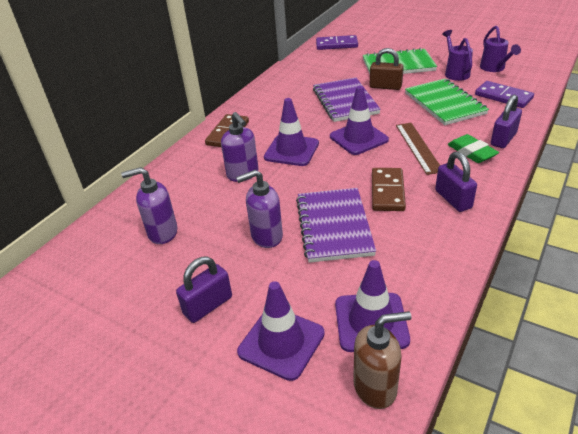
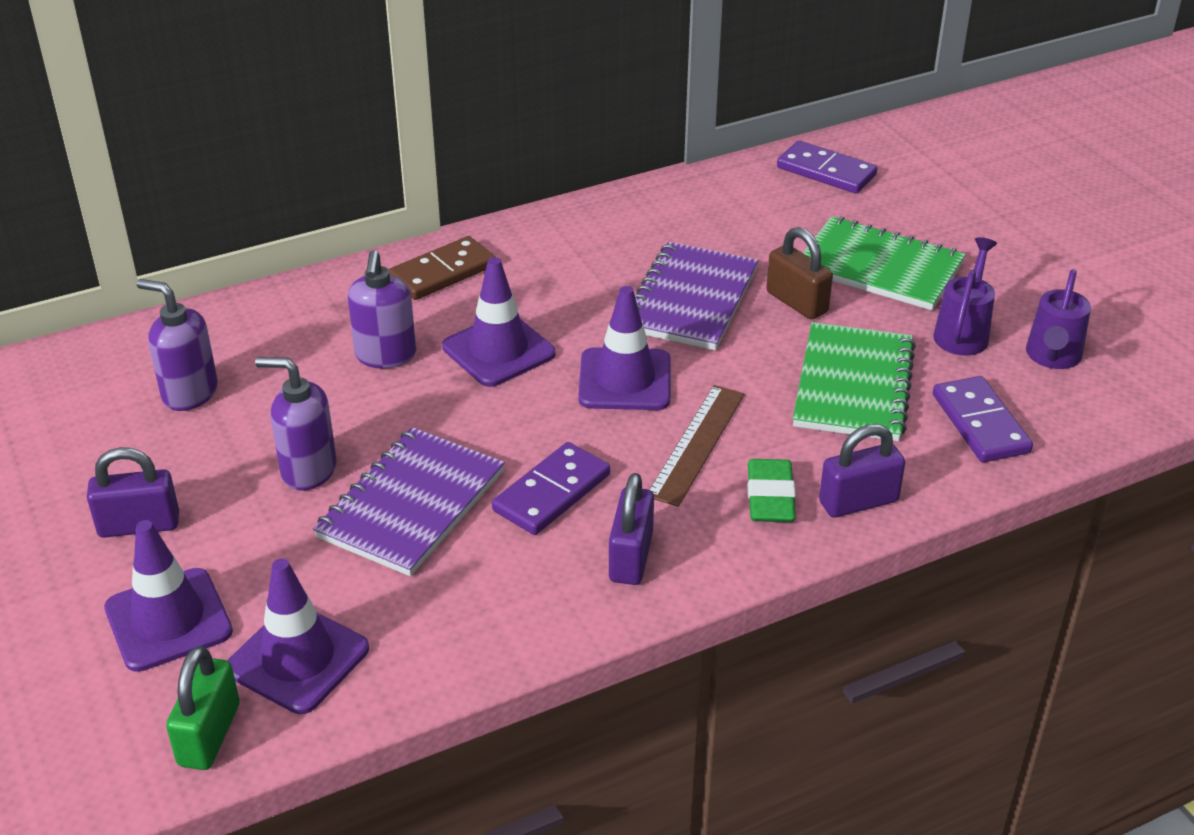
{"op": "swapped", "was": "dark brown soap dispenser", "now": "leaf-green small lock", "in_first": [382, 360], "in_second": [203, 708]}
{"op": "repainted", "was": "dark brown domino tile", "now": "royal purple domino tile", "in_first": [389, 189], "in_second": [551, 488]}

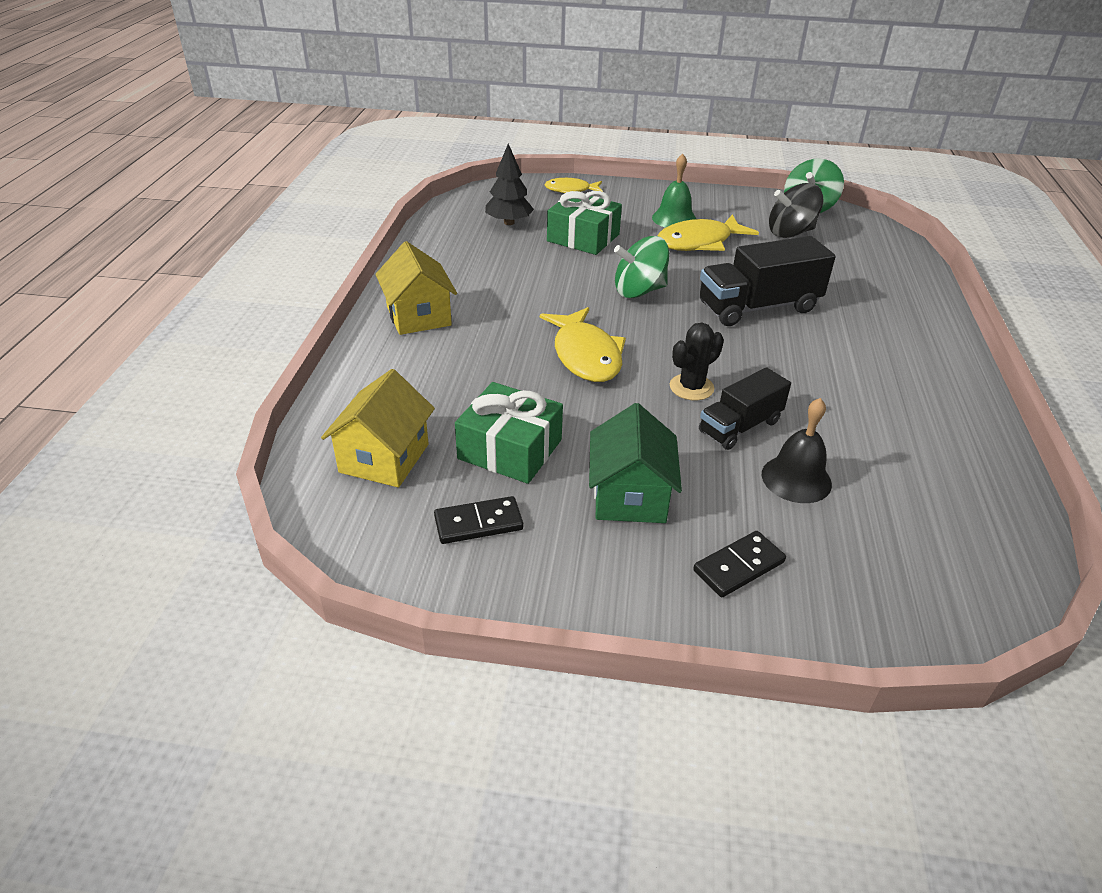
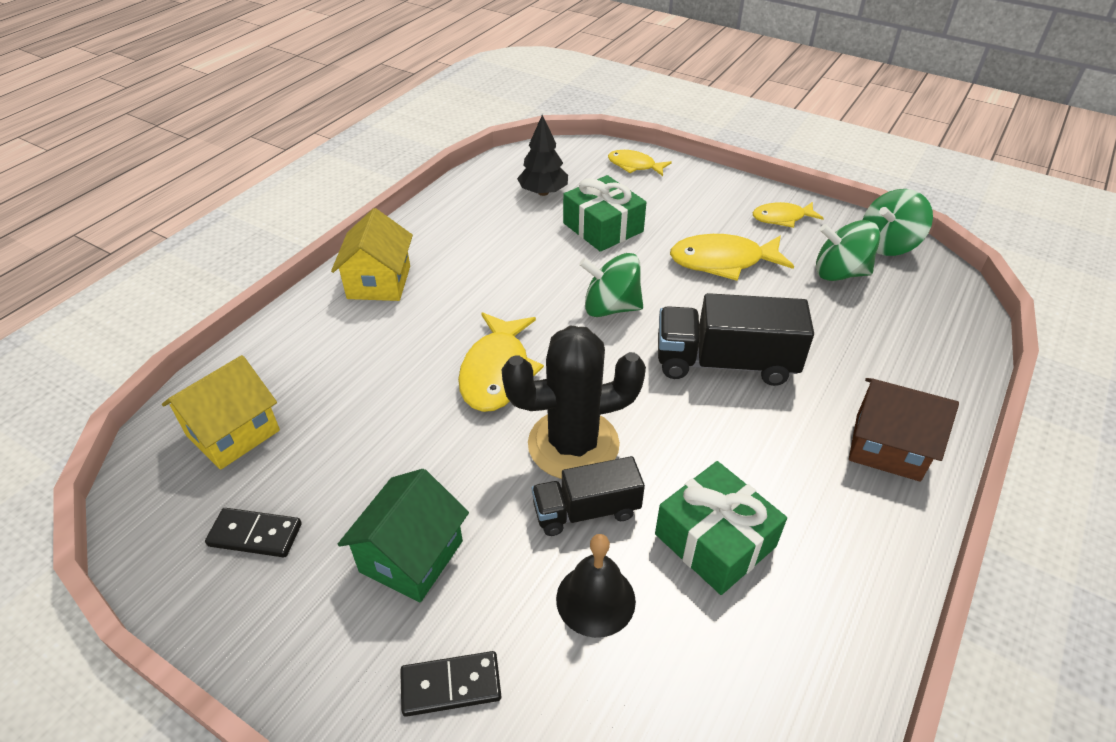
{"op": "gone", "was": "leaf-green hand bell", "in_first": [674, 191]}
{"op": "new", "now": "golden fish figure", "in_second": [788, 215]}
{"op": "new", "now": "dark brown house", "in_second": [904, 430]}
{"op": "shifted", "was": "leaf-green gift", "in_first": [509, 433], "in_second": [721, 528]}
{"op": "repainted", "was": "black toy top", "now": "leaf-green toy top", "in_first": [796, 210], "in_second": [848, 250]}
{"op": "scaled", "was": "black cactus", "in_first": [697, 362], "in_second": [573, 402], "ratio": 1.85}

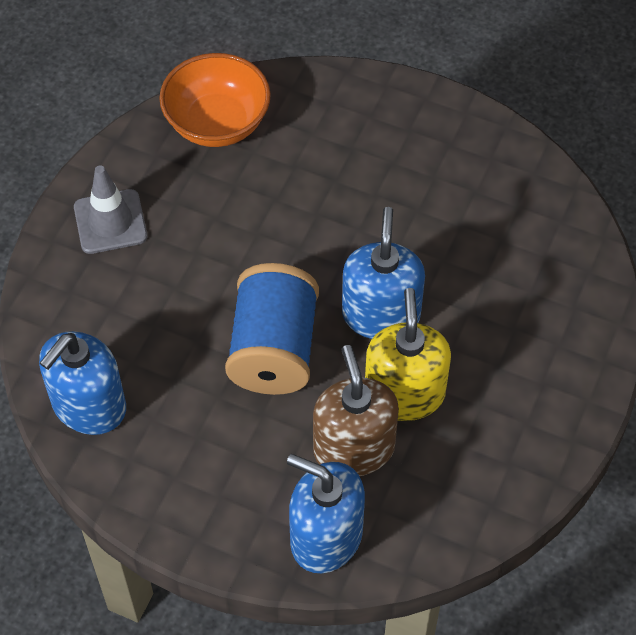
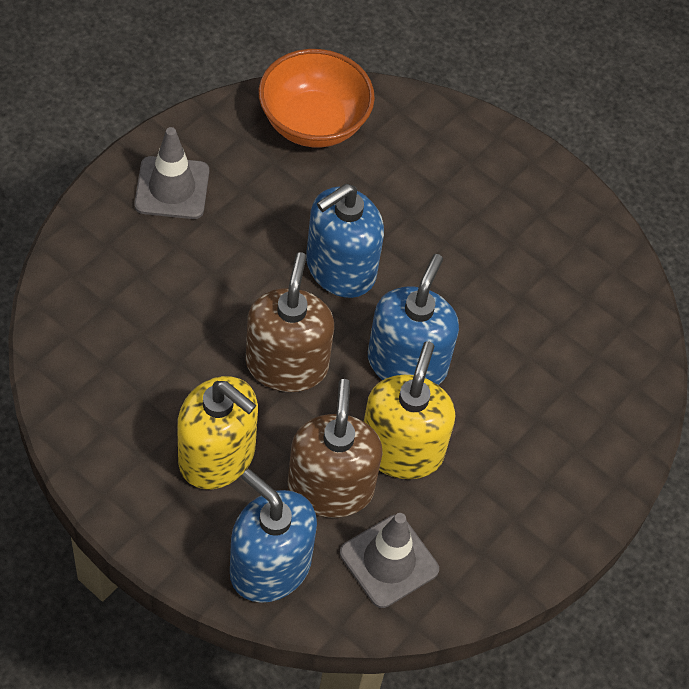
{"op": "new", "now": "golden soap dispenser", "in_second": [217, 432]}
{"op": "new", "now": "ash-grey traffic cone", "in_second": [389, 560]}
{"op": "shifted", "was": "royal blue soap dispenser", "in_first": [82, 383], "in_second": [345, 241]}
{"op": "swapped", "was": "royal blue bobbin", "now": "dark brown soap dispenser", "in_first": [272, 329], "in_second": [289, 322]}

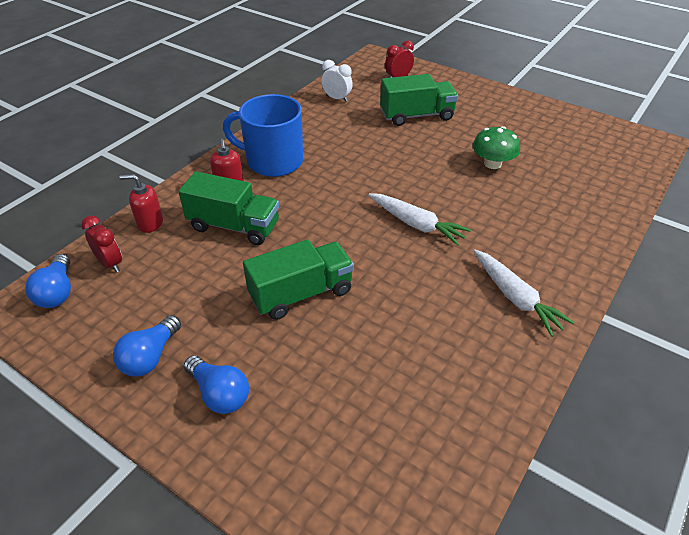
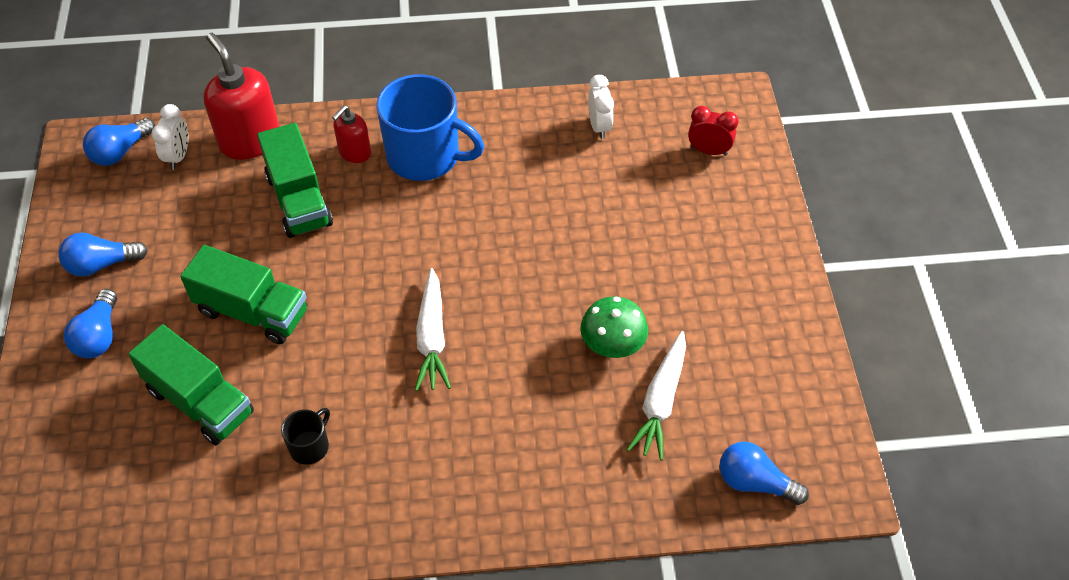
{"op": "new", "now": "black mug", "in_second": [305, 436]}
{"op": "new", "now": "royal blue bulb", "in_second": [764, 473]}
{"op": "shifted", "was": "leaf-green truck", "in_first": [419, 100], "in_second": [191, 384]}
{"op": "shifted", "was": "pure white toy carrot", "in_first": [524, 293], "in_second": [656, 395]}
{"op": "repainted", "was": "crimson bedside clock", "now": "pure white bedside clock", "in_first": [101, 244], "in_second": [169, 137]}
{"op": "rotated", "was": "royal blue mug", "in_first": [263, 135], "in_second": [430, 127], "clockwise": 135}
{"op": "scaled", "was": "crimson soap dispenser", "in_first": [141, 203], "in_second": [242, 96], "ratio": 1.8}

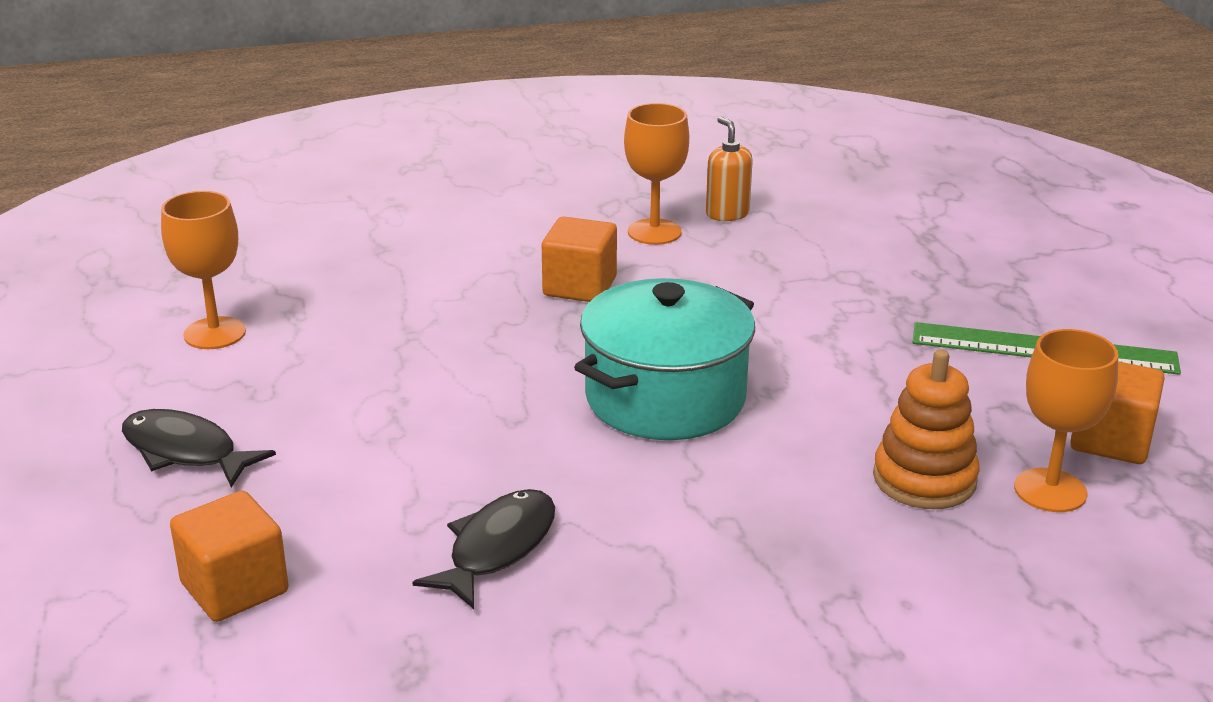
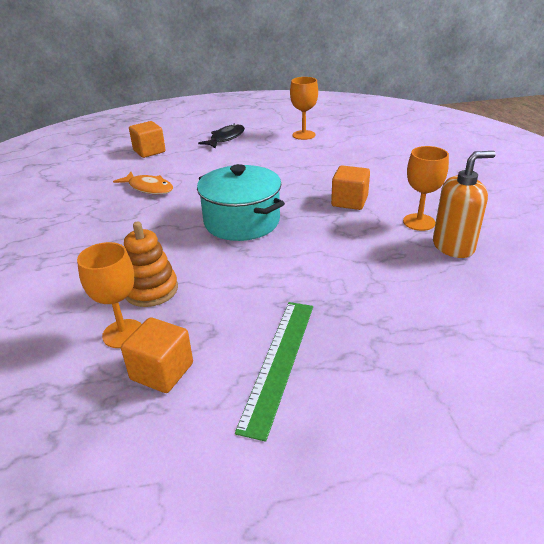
{"op": "repainted", "was": "black fish figure", "now": "bright orange fish figure", "in_first": [483, 549], "in_second": [143, 183]}
{"op": "scaled", "was": "bright orange soap dispenser", "in_first": [729, 169], "in_second": [464, 204], "ratio": 1.58}

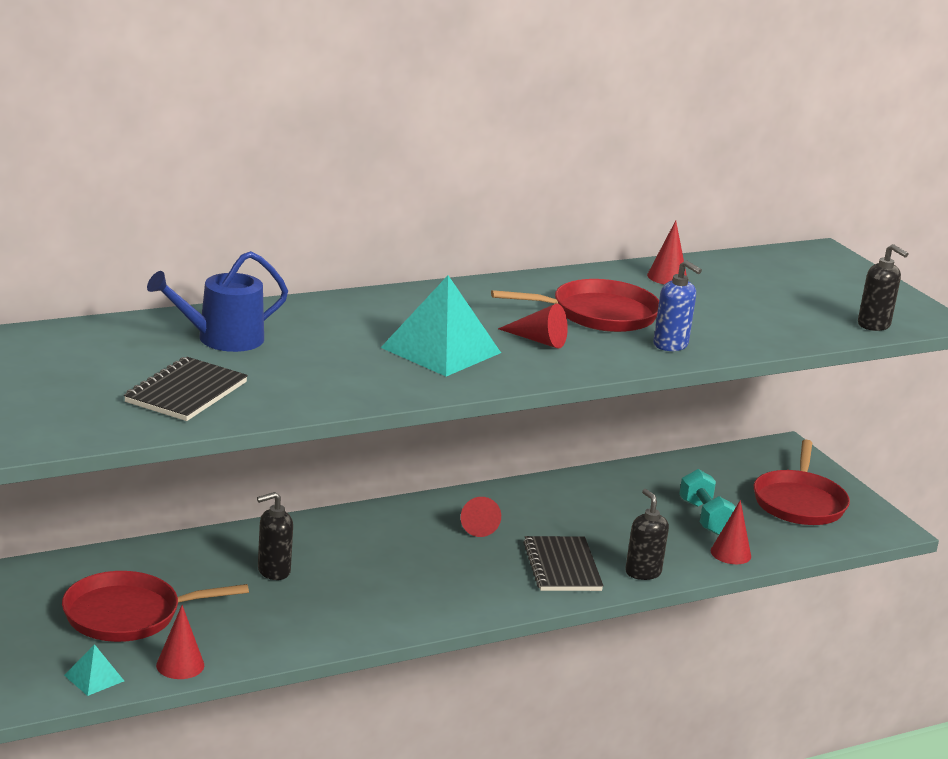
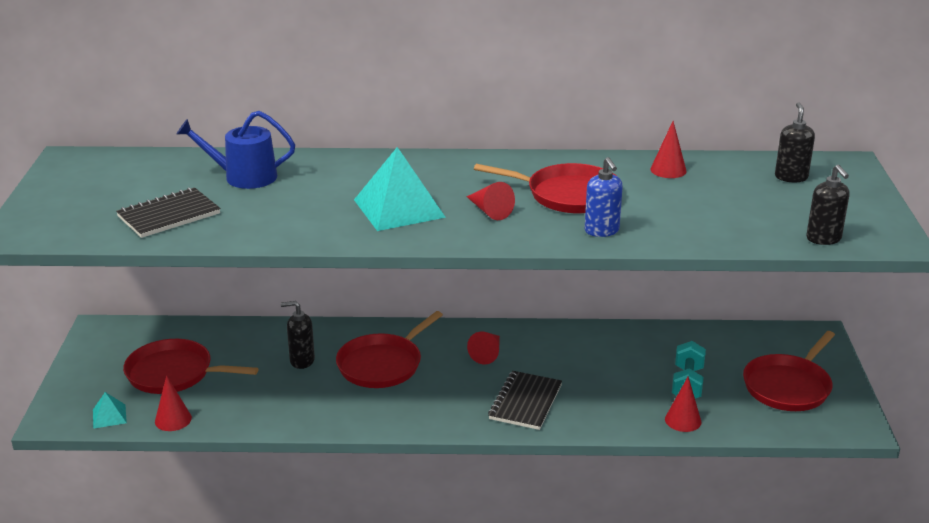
{"op": "new", "now": "crimson frying pan", "in_second": [389, 349]}
{"op": "shifted", "was": "black soap dispenser", "in_first": [647, 534], "in_second": [795, 142]}

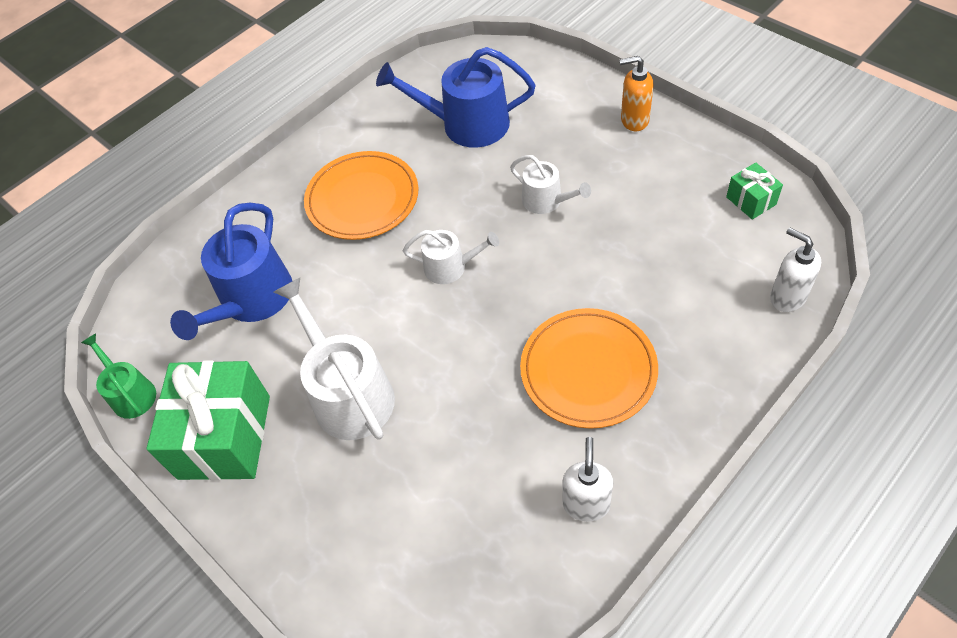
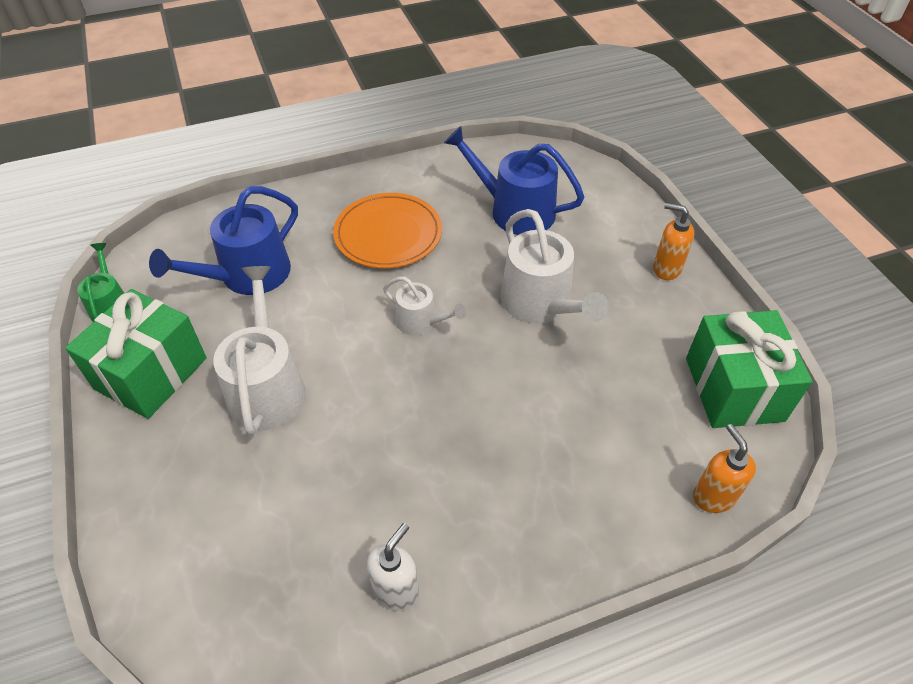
{"op": "gone", "was": "bright orange plate", "in_first": [589, 368]}
{"op": "repainted", "was": "pure white soap dispenser", "now": "bright orange soap dispenser", "in_first": [795, 270], "in_second": [724, 468]}
{"op": "scaled", "was": "pure white watering can", "in_first": [550, 184], "in_second": [554, 266], "ratio": 1.78}
{"op": "scaled", "was": "leaf-green gift", "in_first": [754, 191], "in_second": [749, 369], "ratio": 2.15}

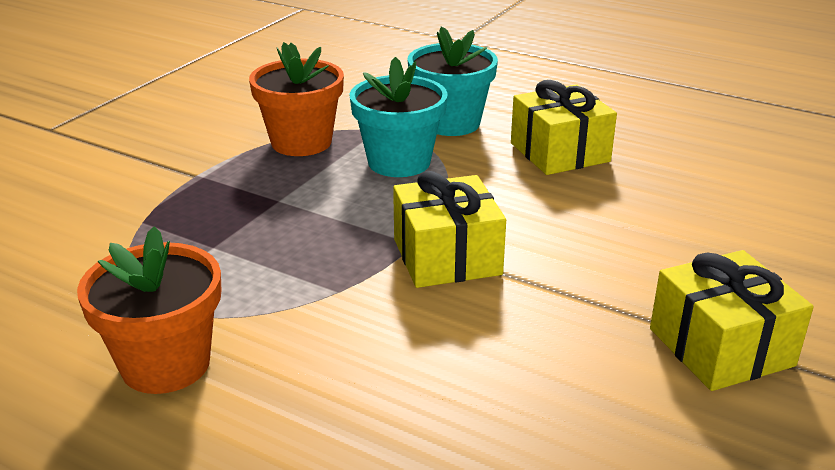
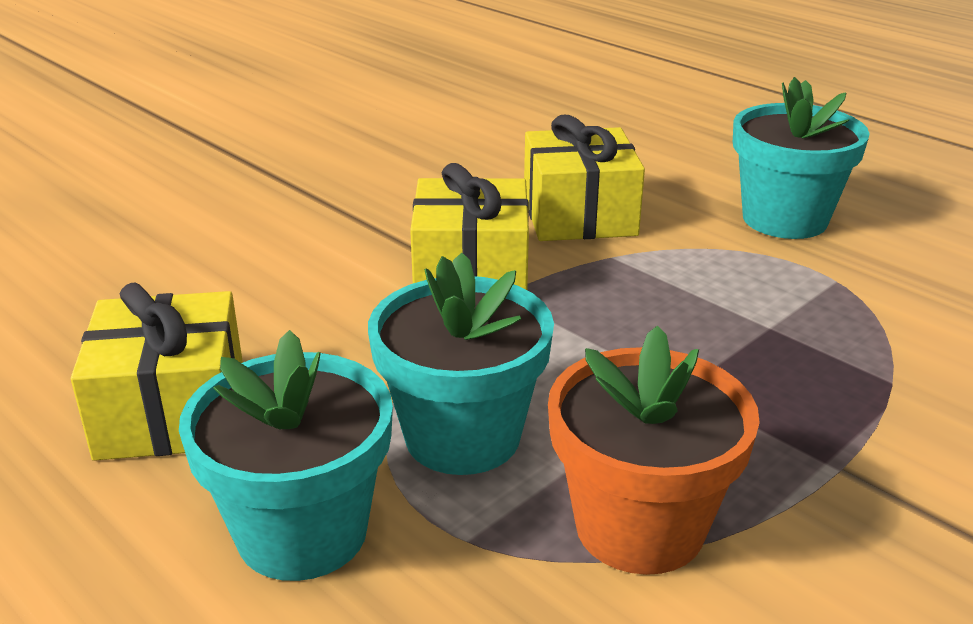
{"op": "shifted", "was": "golden gift", "in_first": [732, 320], "in_second": [584, 178]}
{"op": "repainted", "was": "bright orange plant pot", "now": "teal plant pot", "in_first": [149, 310], "in_second": [801, 158]}

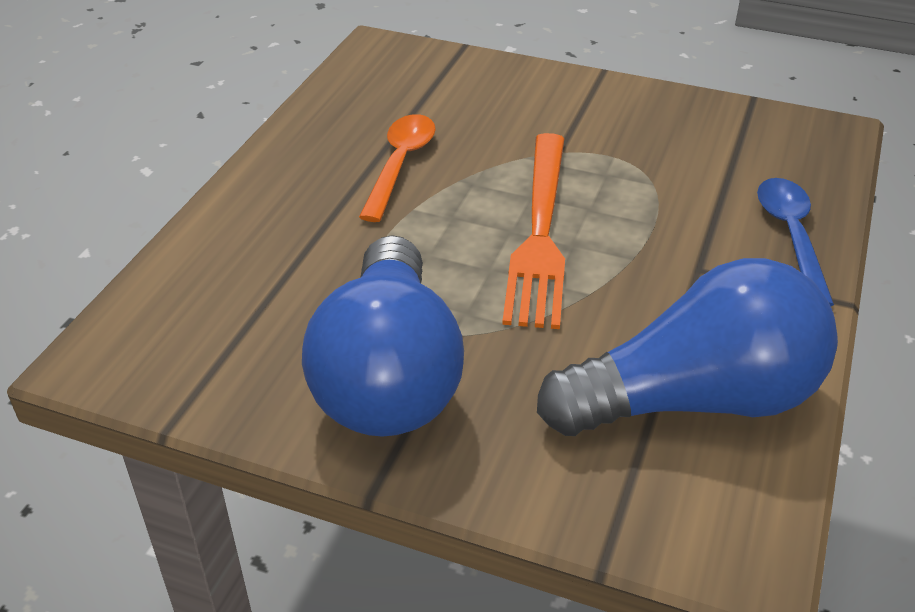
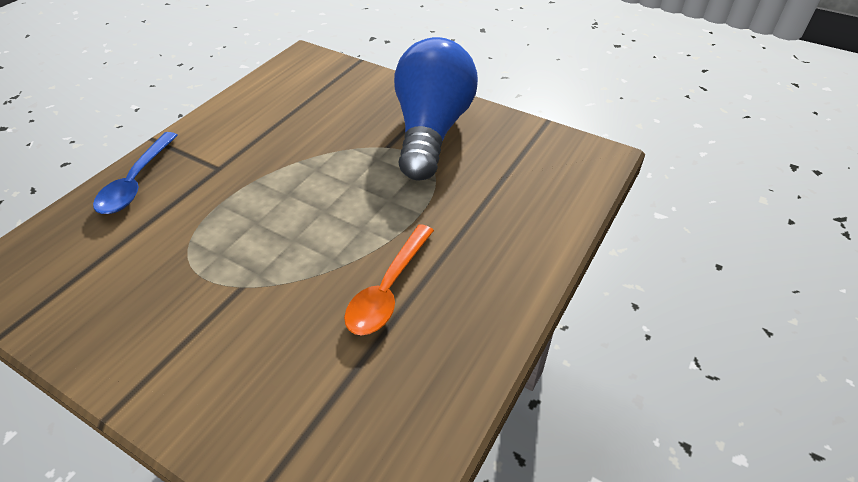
{"op": "gone", "was": "bright orange fork", "in_first": [533, 231]}
{"op": "gone", "was": "royal blue bulb", "in_first": [687, 347]}

